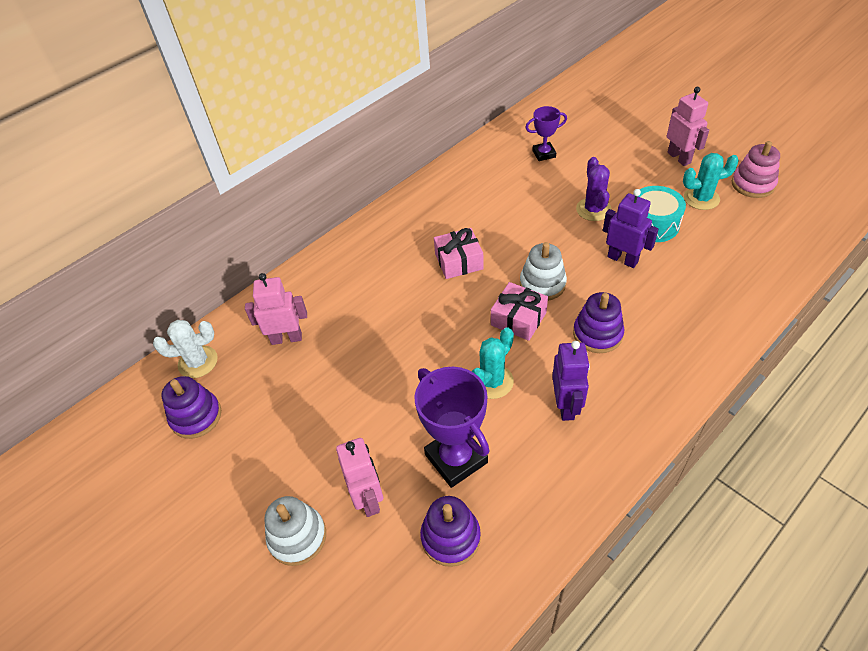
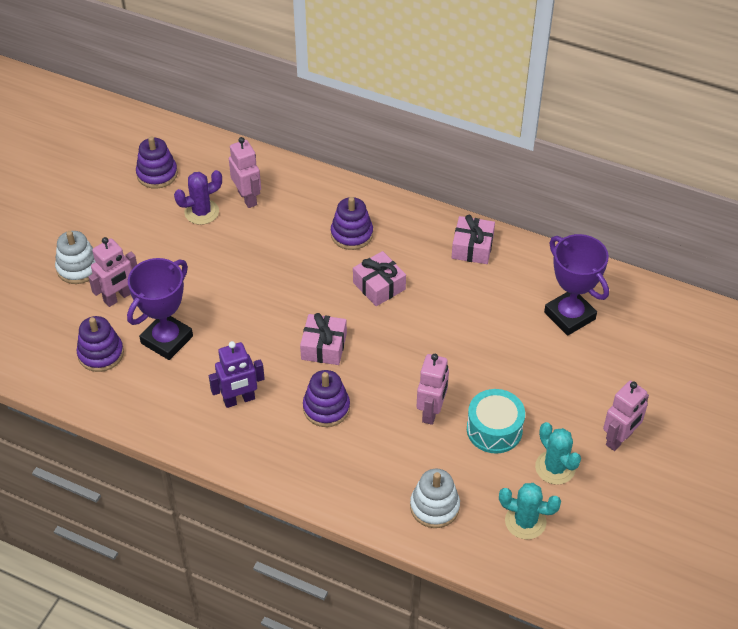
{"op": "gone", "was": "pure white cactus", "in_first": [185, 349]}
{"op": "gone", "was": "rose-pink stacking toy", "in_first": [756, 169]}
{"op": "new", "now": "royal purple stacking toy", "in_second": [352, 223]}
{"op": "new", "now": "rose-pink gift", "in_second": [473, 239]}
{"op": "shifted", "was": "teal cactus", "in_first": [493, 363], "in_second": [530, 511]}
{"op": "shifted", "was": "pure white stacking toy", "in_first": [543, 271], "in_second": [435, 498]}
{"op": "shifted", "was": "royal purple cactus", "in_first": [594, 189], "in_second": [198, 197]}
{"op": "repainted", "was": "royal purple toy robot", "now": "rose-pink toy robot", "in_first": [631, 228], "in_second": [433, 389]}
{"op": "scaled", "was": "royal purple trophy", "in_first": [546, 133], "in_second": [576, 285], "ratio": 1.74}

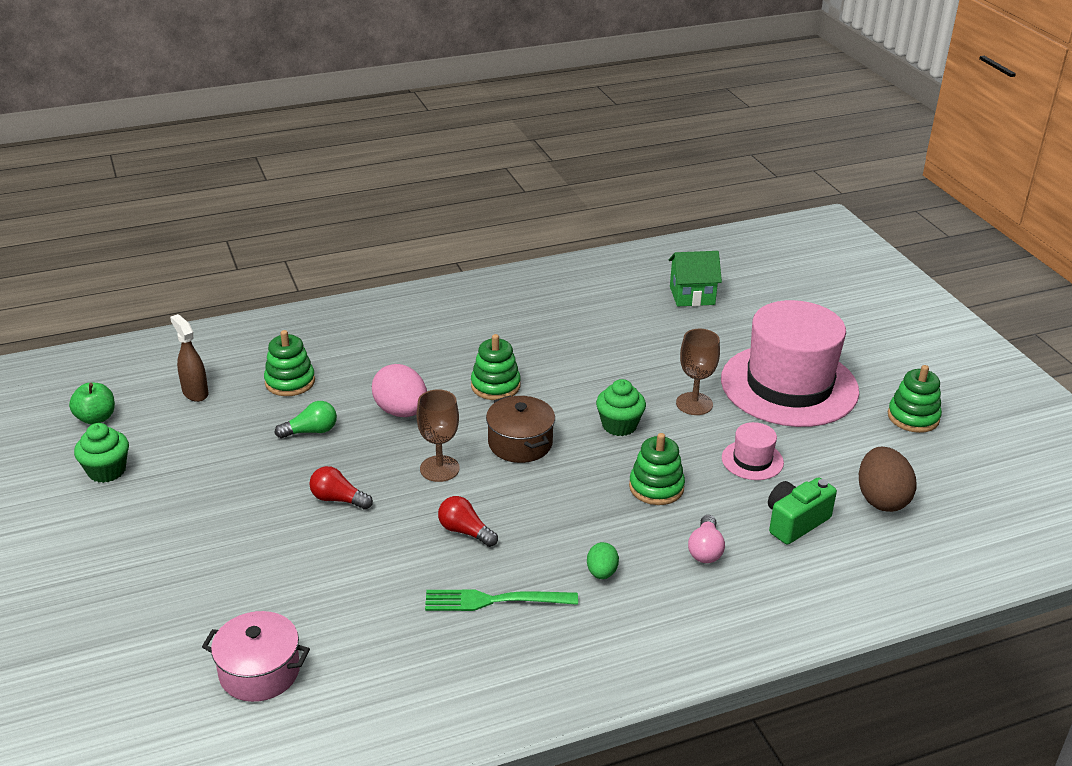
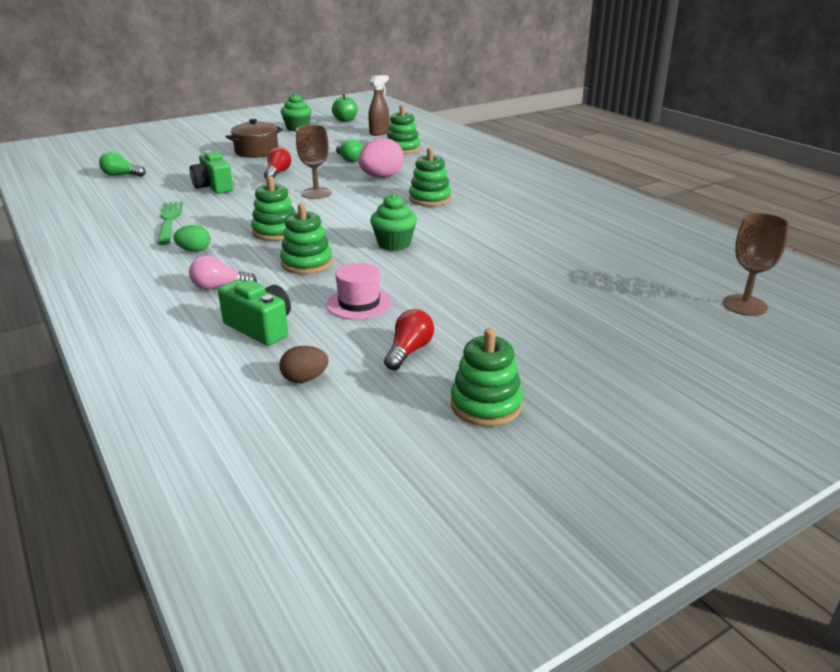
{"op": "gone", "was": "leaf-green house", "in_first": [695, 278]}
{"op": "gone", "was": "rose-pink hat", "in_first": [790, 363]}
{"op": "new", "now": "leaf-green compact camera", "in_second": [211, 172]}
{"op": "new", "now": "leaf-green stacking toy", "in_second": [273, 208]}
{"op": "shifted", "was": "crimson bulb", "in_first": [468, 521], "in_second": [409, 339]}
{"op": "shifted", "was": "dark brown cooking pot", "in_first": [520, 429], "in_second": [254, 138]}
{"op": "shifted", "was": "dark brown wine glass", "in_first": [698, 372], "in_second": [756, 264]}
{"op": "swapped", "was": "rose-pink cooking pot", "now": "leaf-green bulb", "in_first": [256, 656], "in_second": [122, 164]}
{"op": "scaled", "was": "dark brown toy egg", "in_first": [888, 479], "in_second": [303, 364], "ratio": 0.55}

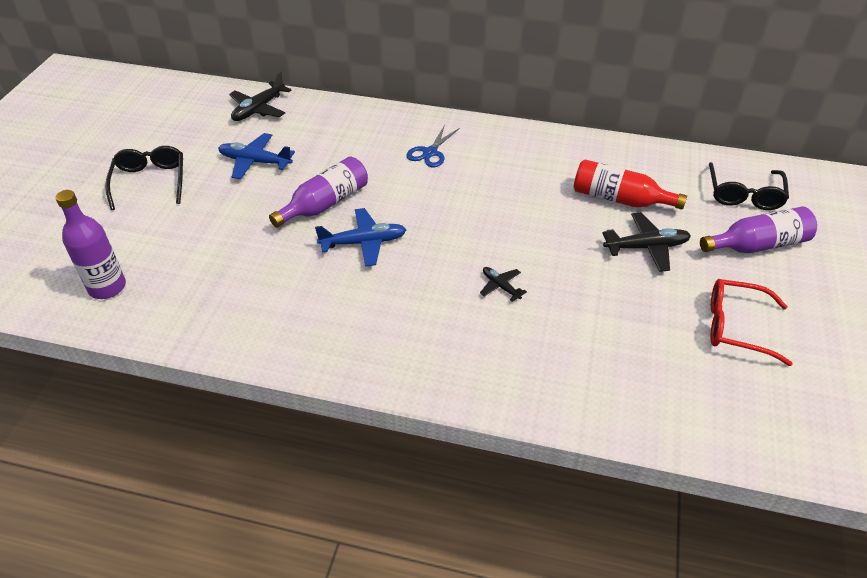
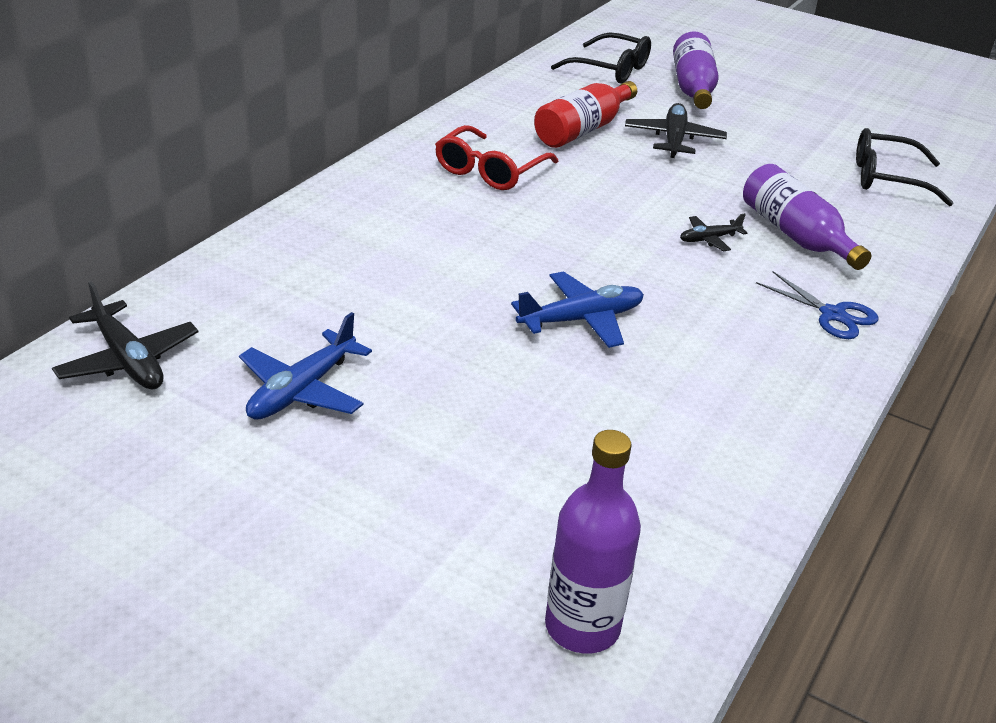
{"op": "shifted", "was": "black glasses", "in_first": [144, 178], "in_second": [904, 167]}
{"op": "shifted", "was": "royal purple flask", "in_first": [318, 192], "in_second": [807, 217]}
{"op": "shifted", "was": "royal blue scissors", "in_first": [432, 146], "in_second": [817, 305]}
{"op": "shifted", "was": "crimson glasses", "in_first": [751, 322], "in_second": [497, 157]}
{"op": "rotated", "was": "royal blue aeroplane", "in_first": [360, 237], "in_second": [577, 310], "clockwise": 60}

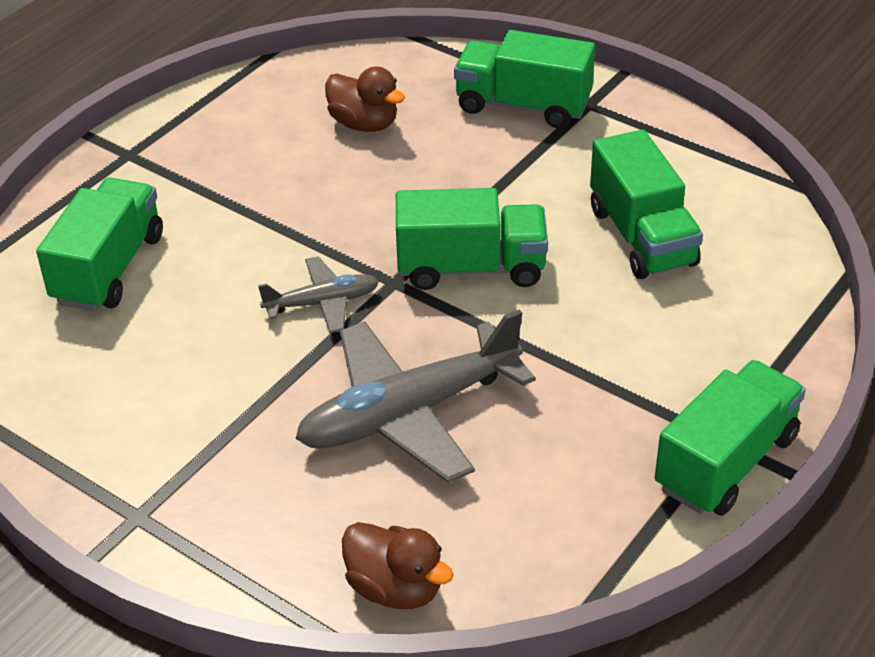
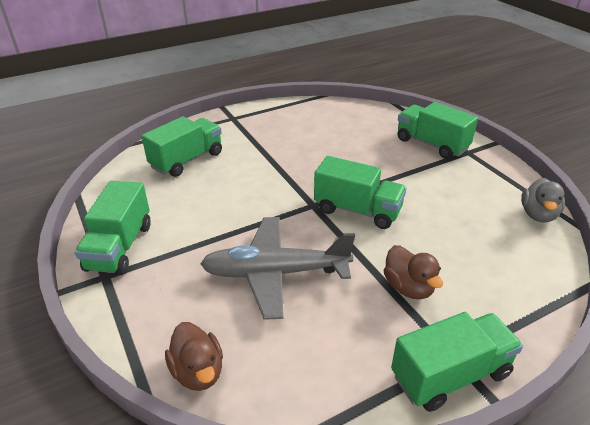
{"op": "gone", "was": "ash-grey aeroplane", "in_first": [318, 295]}
{"op": "new", "now": "ash-grey toy duck", "in_second": [543, 200]}
{"op": "shifted", "was": "dark brown toy duck", "in_first": [365, 99], "in_second": [413, 272]}
{"op": "shifted", "was": "leaf-green truck", "in_first": [646, 204], "in_second": [113, 228]}

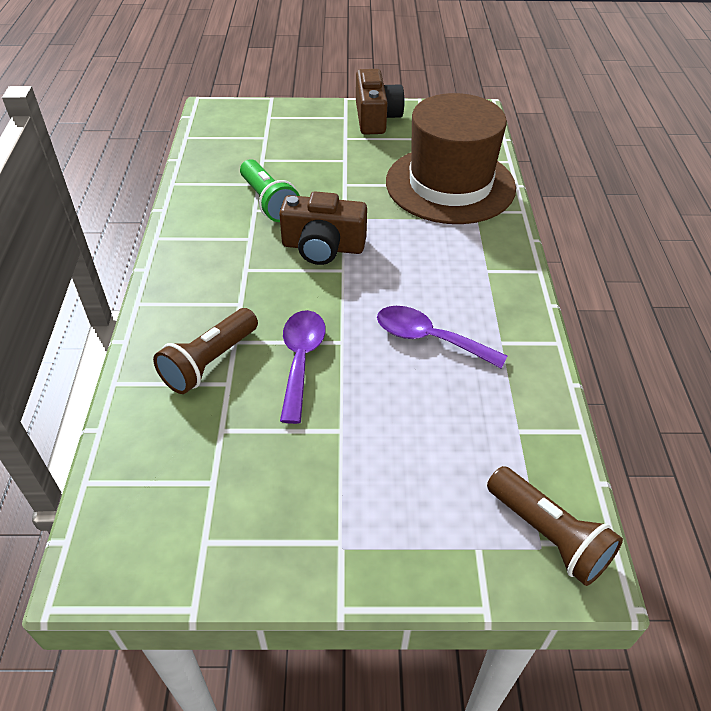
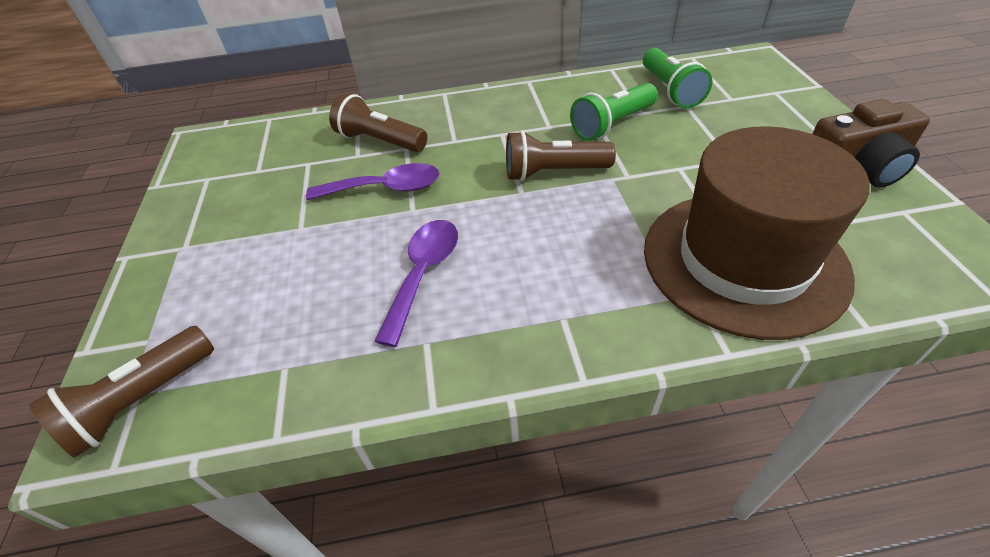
{"op": "new", "now": "leaf-green pocket torch", "in_second": [678, 78]}
{"op": "swapped", "was": "dark brown compact camera", "now": "dark brown pocket torch", "in_first": [323, 228], "in_second": [561, 156]}

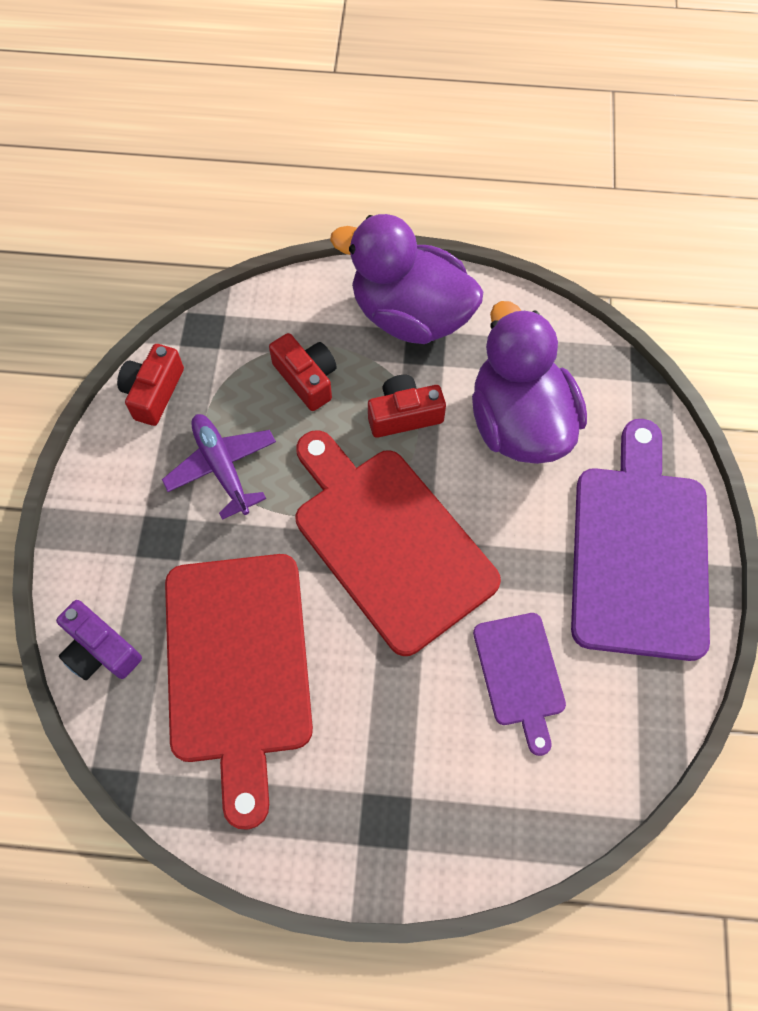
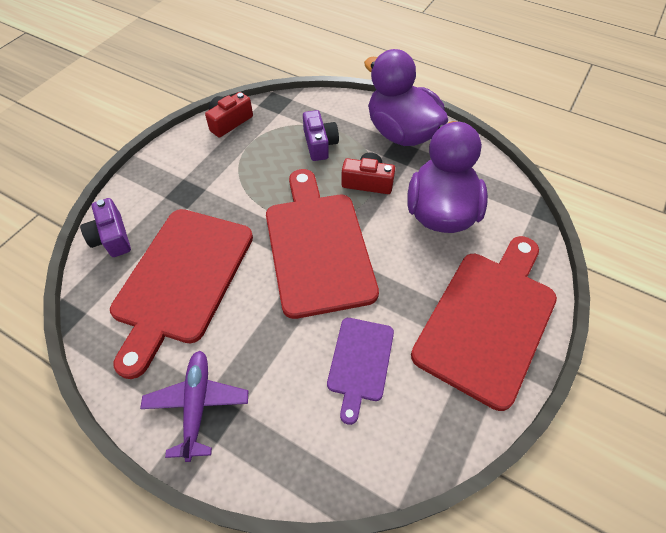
{"op": "shifted", "was": "royal purple aeroplane", "in_first": [219, 467], "in_second": [194, 406]}
{"op": "repainted", "was": "crimson compact camera", "now": "royal purple compact camera", "in_first": [303, 372], "in_second": [321, 135]}
{"op": "repainted", "was": "royal purple chopping board", "now": "crimson chopping board", "in_first": [640, 540], "in_second": [484, 323]}

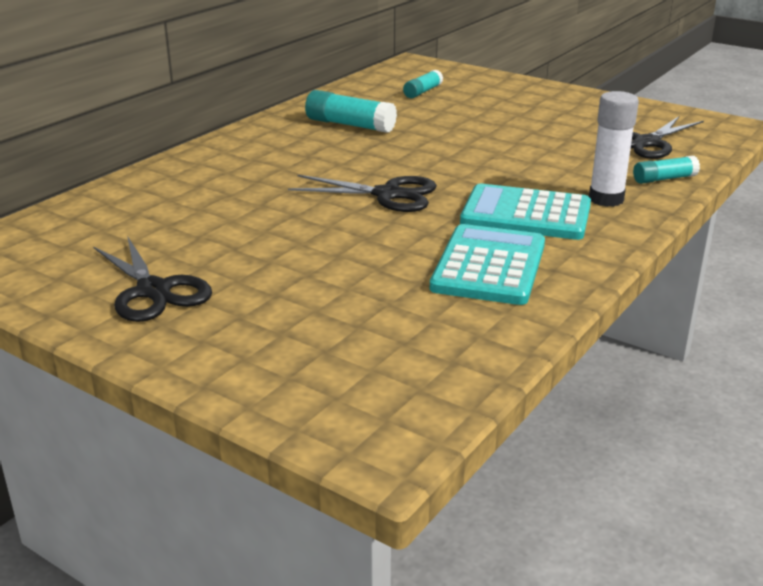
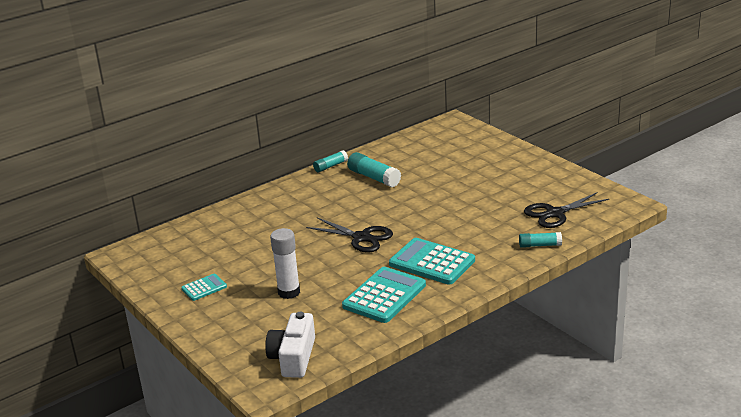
{"op": "new", "now": "pure white compact camera", "in_second": [290, 345]}
{"op": "shifted", "was": "teal stick of glue", "in_first": [423, 84], "in_second": [330, 161]}
{"op": "shifted", "was": "pure white stick of glue", "in_first": [614, 149], "in_second": [285, 263]}
{"op": "swapped", "was": "black scissors", "now": "teal adding machine", "in_first": [152, 279], "in_second": [204, 287]}

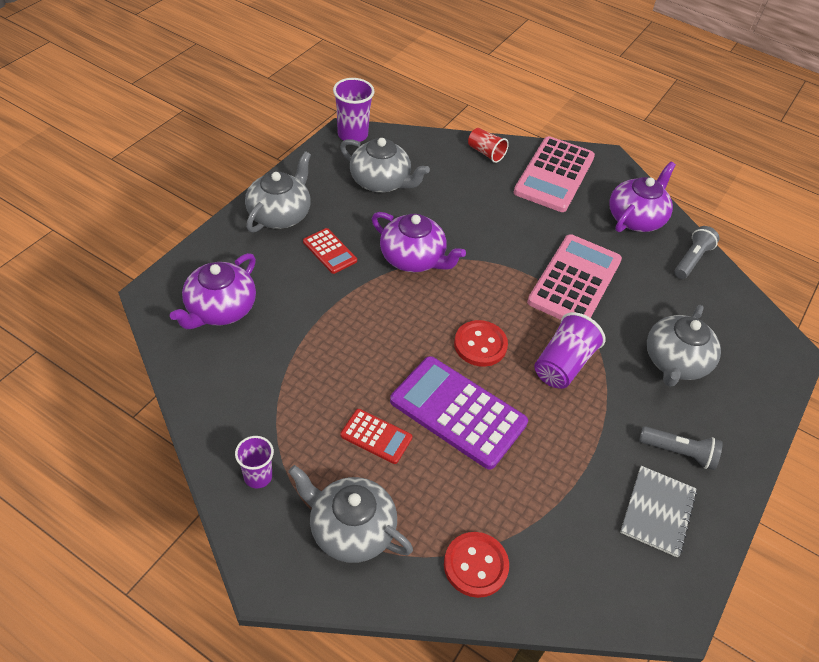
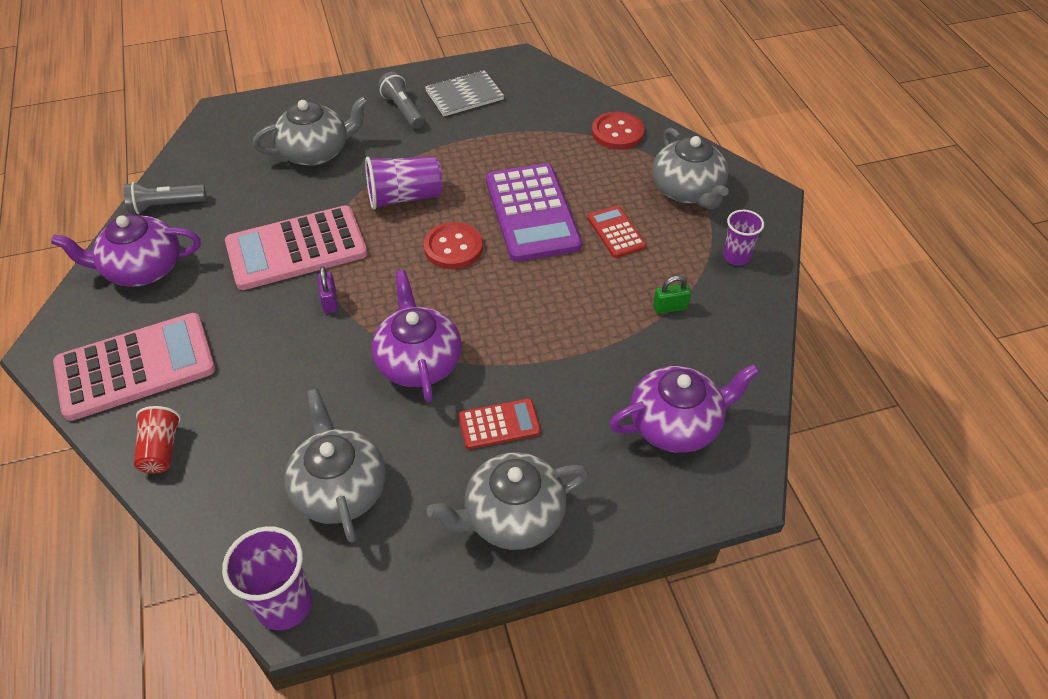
{"op": "new", "now": "royal purple small lock", "in_second": [328, 289]}
{"op": "new", "now": "leaf-green small lock", "in_second": [672, 295]}
{"op": "rotated", "was": "crimson adding machine", "in_first": [330, 251], "in_second": [500, 423], "clockwise": 75}

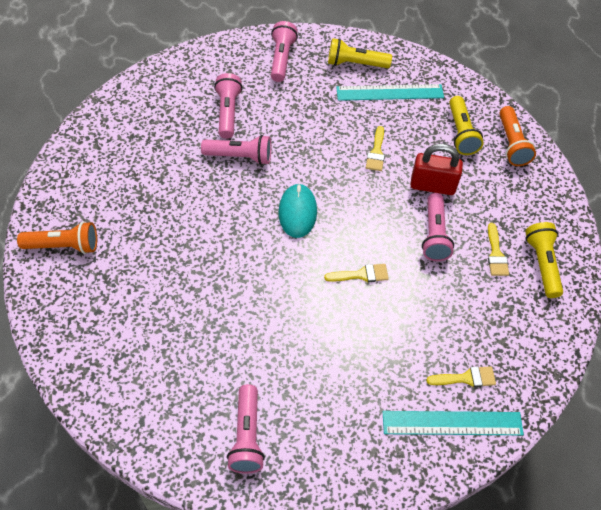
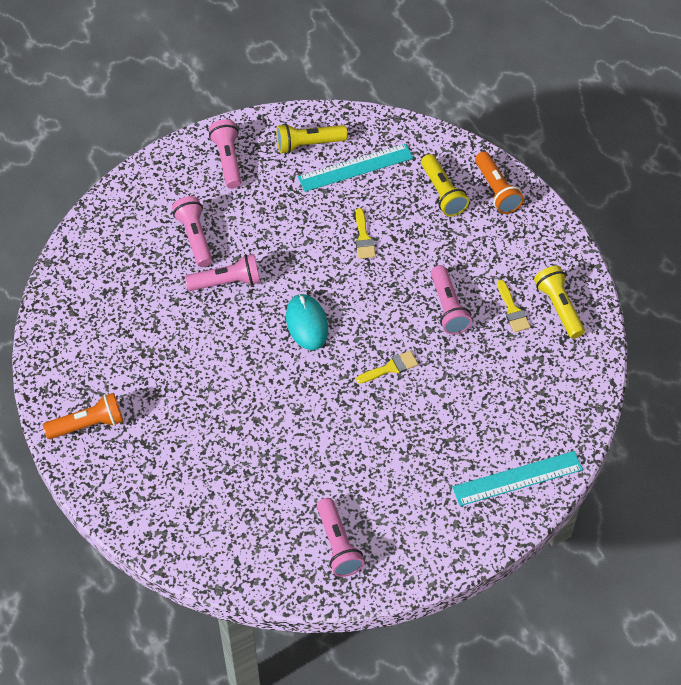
{"op": "gone", "was": "crimson small lock", "in_first": [436, 169]}
{"op": "gone", "was": "golden paintbrush", "in_first": [461, 376]}

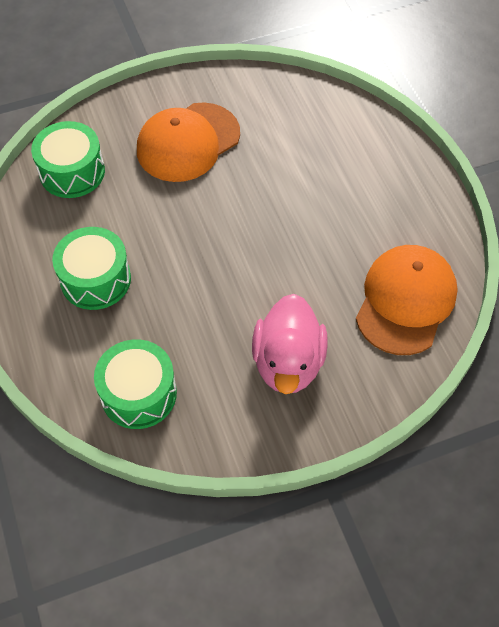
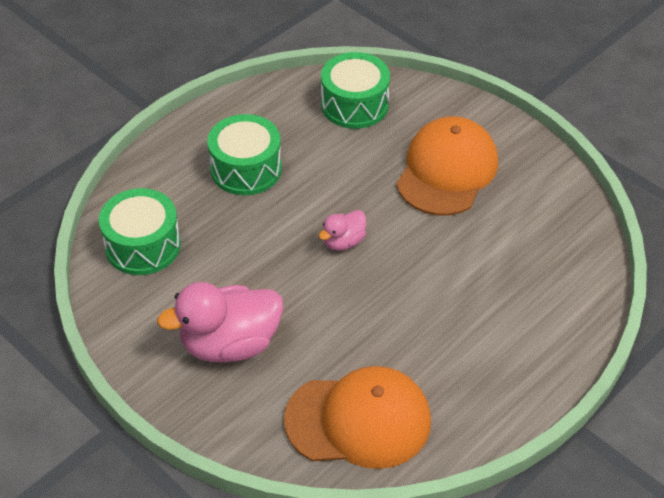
{"op": "new", "now": "rose-pink toy duck", "in_second": [342, 230]}
{"op": "rotated", "was": "bright orange peaked cap", "in_first": [188, 142], "in_second": [447, 166], "clockwise": 90}

